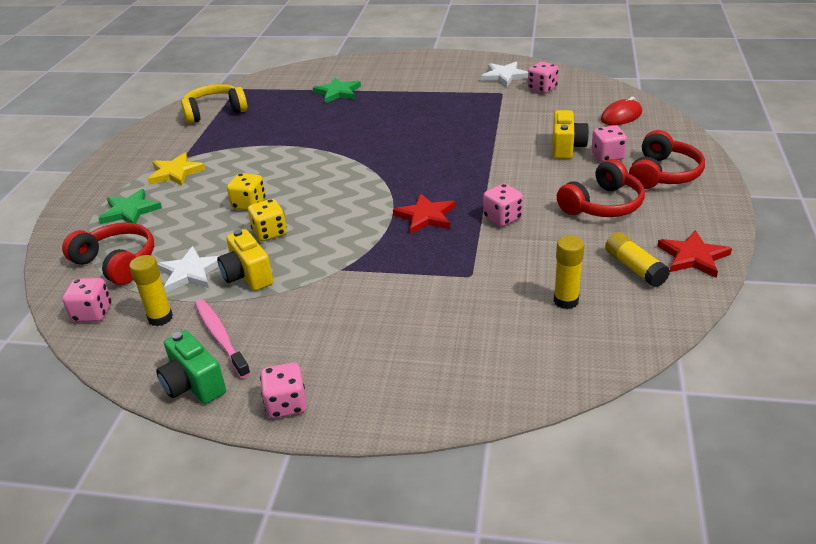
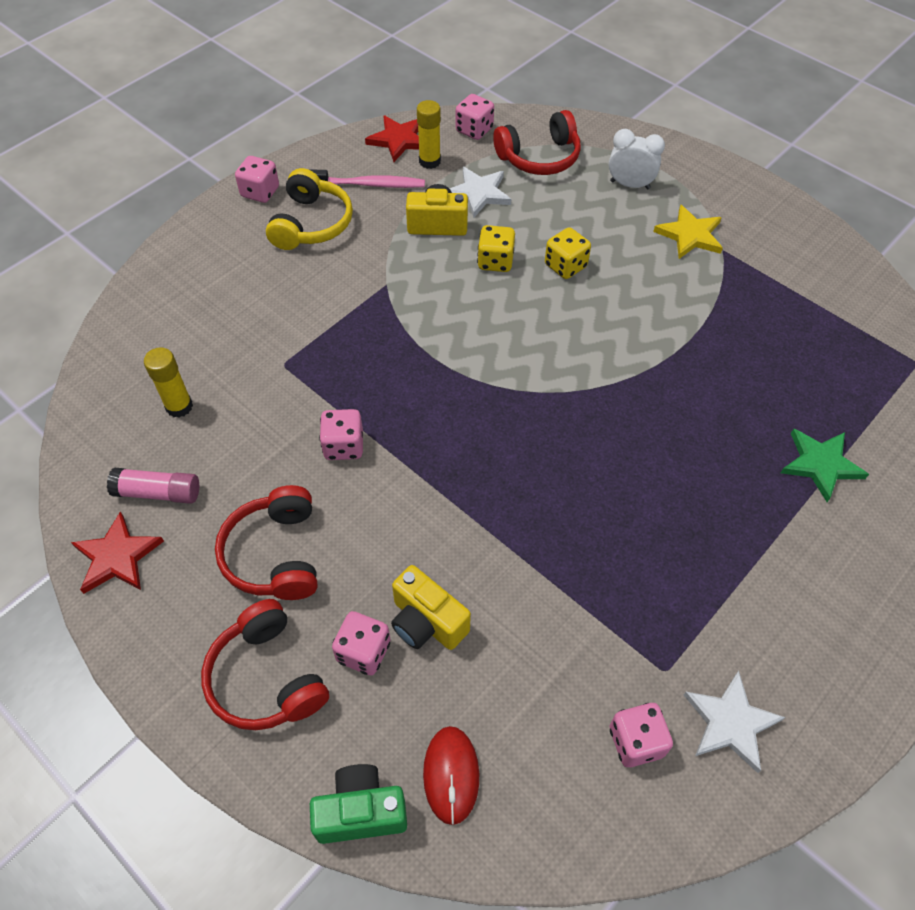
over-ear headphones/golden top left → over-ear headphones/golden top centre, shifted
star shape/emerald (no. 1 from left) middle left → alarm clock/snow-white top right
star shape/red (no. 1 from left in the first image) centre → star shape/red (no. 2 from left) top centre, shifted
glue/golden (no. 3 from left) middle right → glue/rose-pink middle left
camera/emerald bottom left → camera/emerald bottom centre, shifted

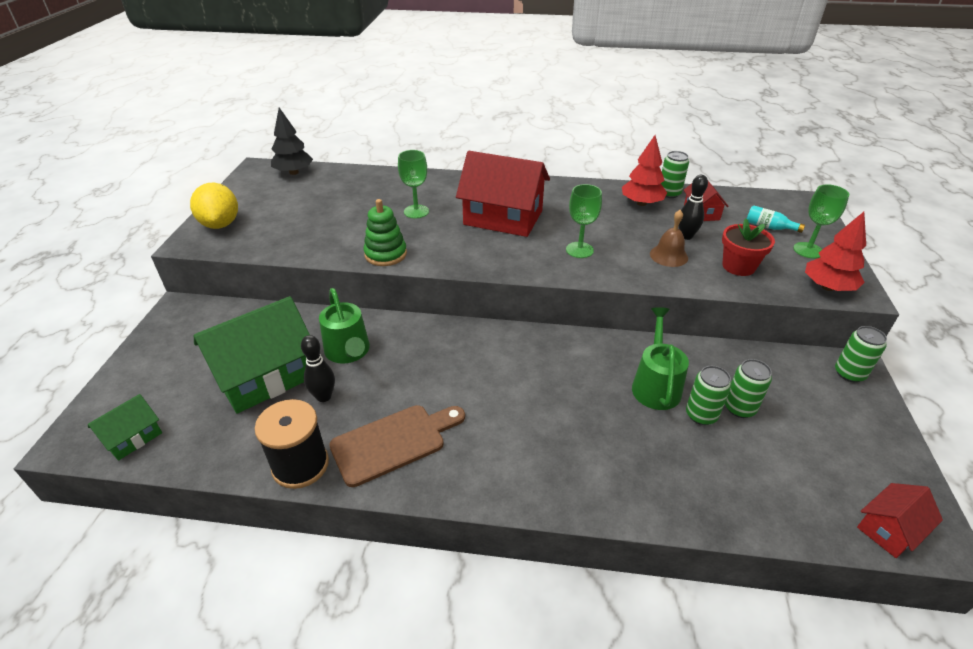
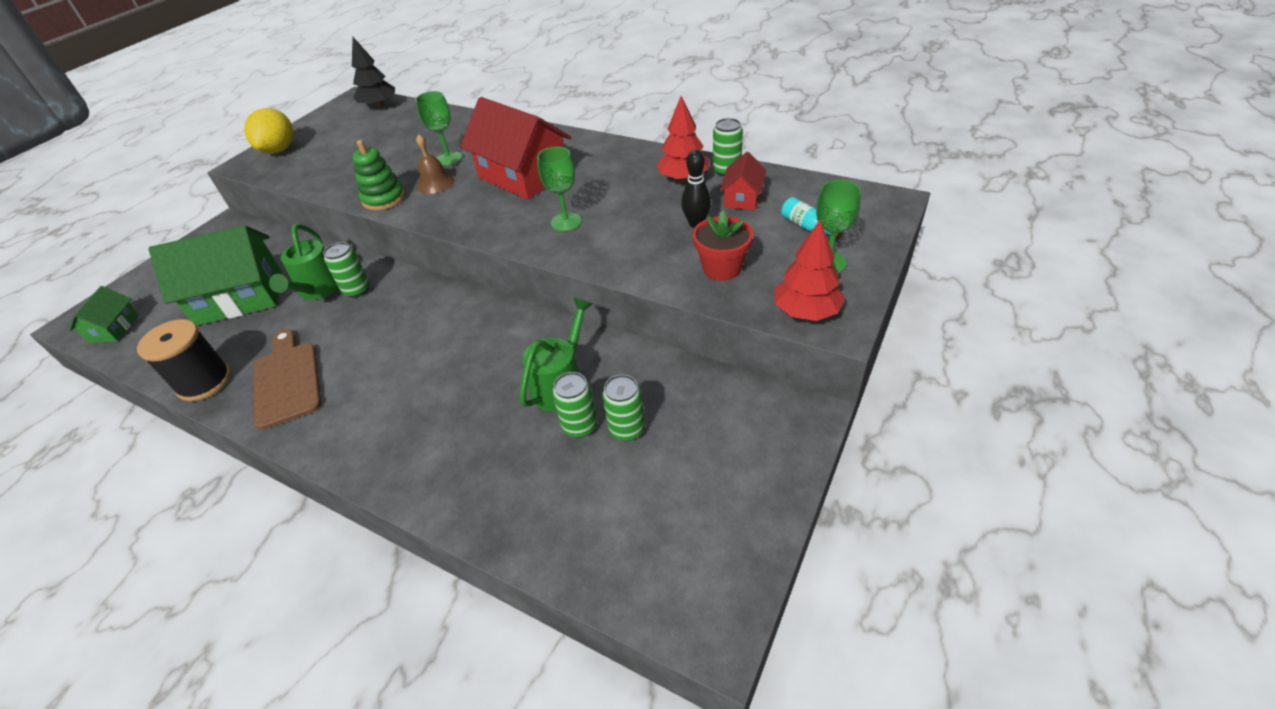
bell/dark brown middle right → bell/dark brown top centre, shifted
soda can/emerald (no. 4 from left in the first image) middle right → soda can/emerald (no. 1 from left) middle left, shifted
skittle/black (no. 1 from left) middle left → -
toy house/emerald (no. 1 from left) middle left, 60 degrees counterclockwise
cutting board/dark brown bottom centre → cutting board/dark brown middle left, 105 degrees counterclockwise
toy house/red (no. 3 from left) bottom right → -

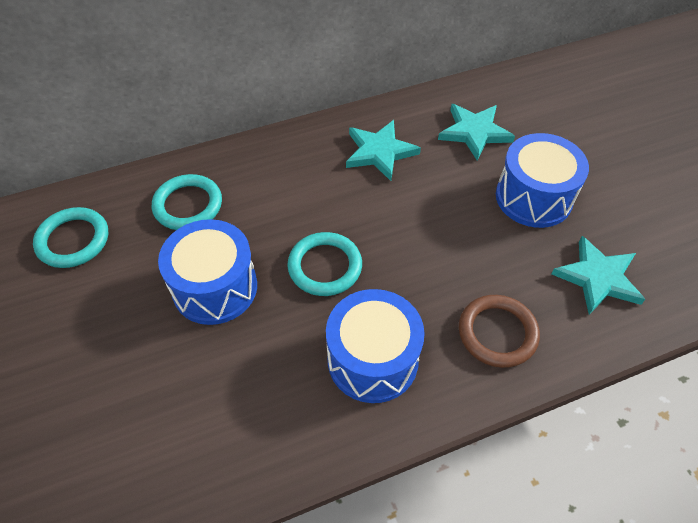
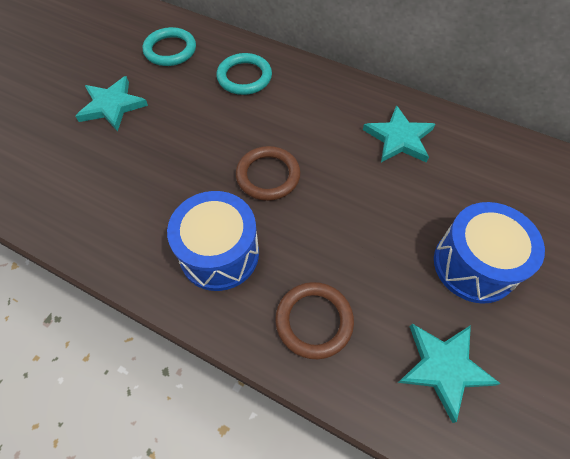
star shape/teal (no. 2 from left in the first image) top right → star shape/teal (no. 1 from left) top left, shifted
drum/cobalt (no. 1 from left) middle left → -
torus/teal (no. 3 from left) centre → torus/dark brown (no. 1 from left) centre

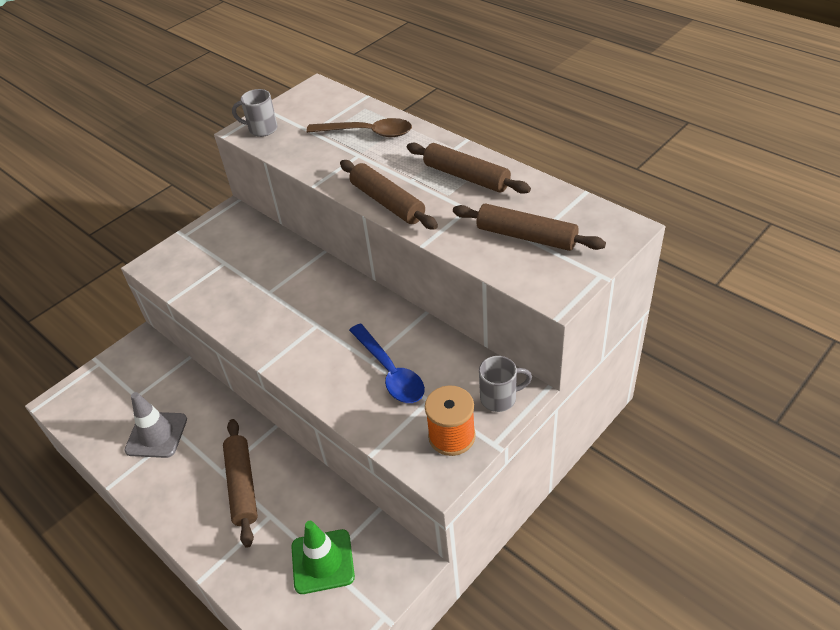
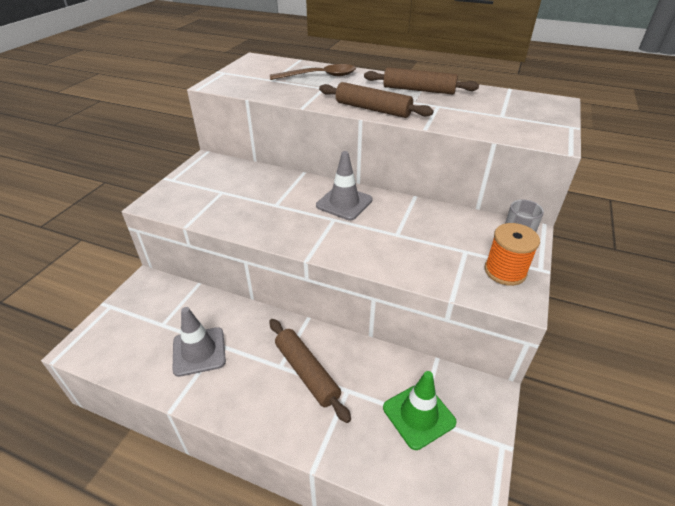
tea mug/gray (no. 1 from left) top left → -
dough roller/dark brown (no. 4 from left) centre → -
spoon/cobalt centre → -
- → safety cone/gray (no. 2 from left) centre

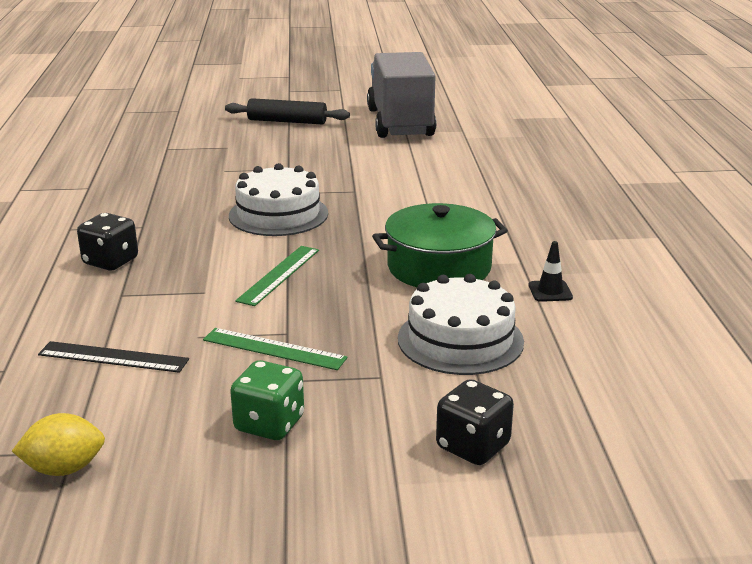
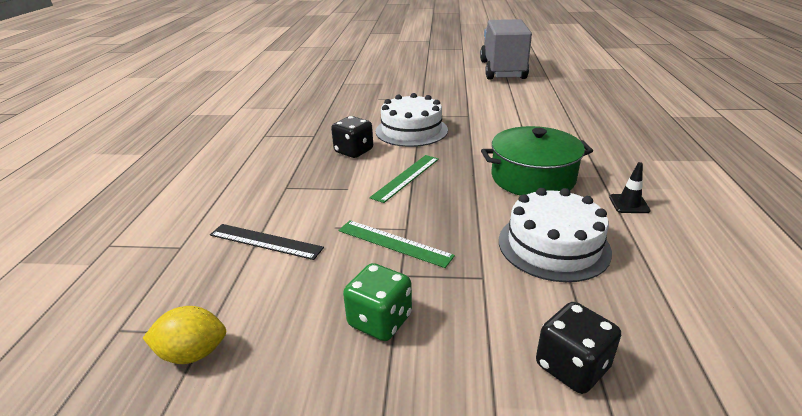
dough roller/black top centre → -
dice/black (no. 1 from left) middle left → dice/black (no. 1 from left) top centre, shifted

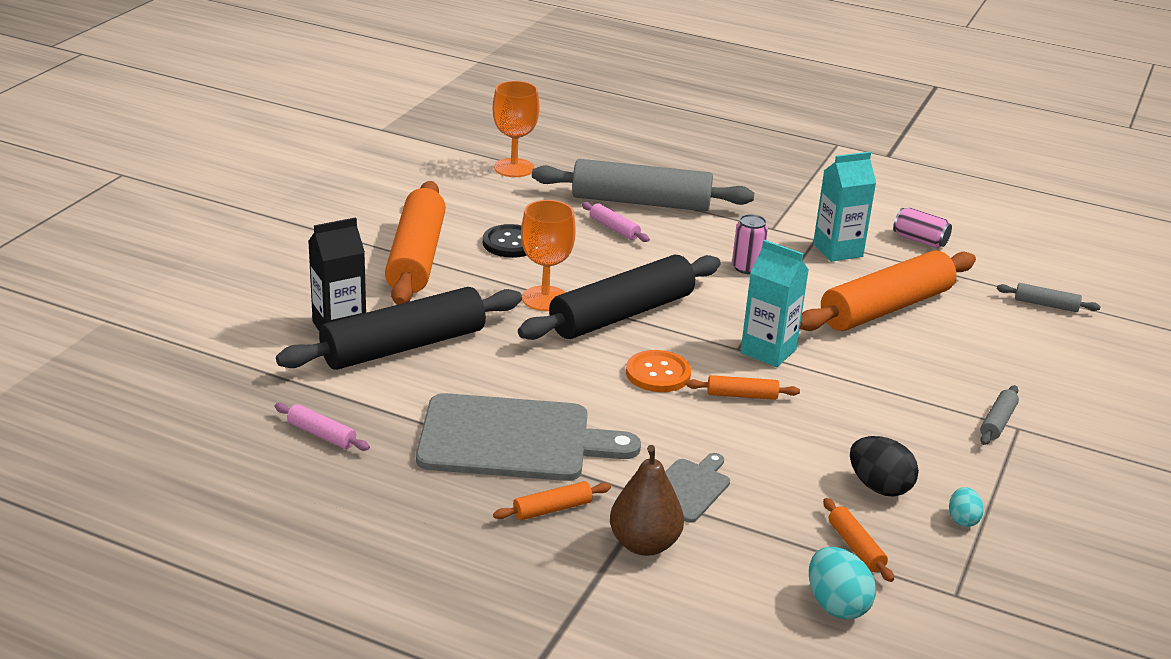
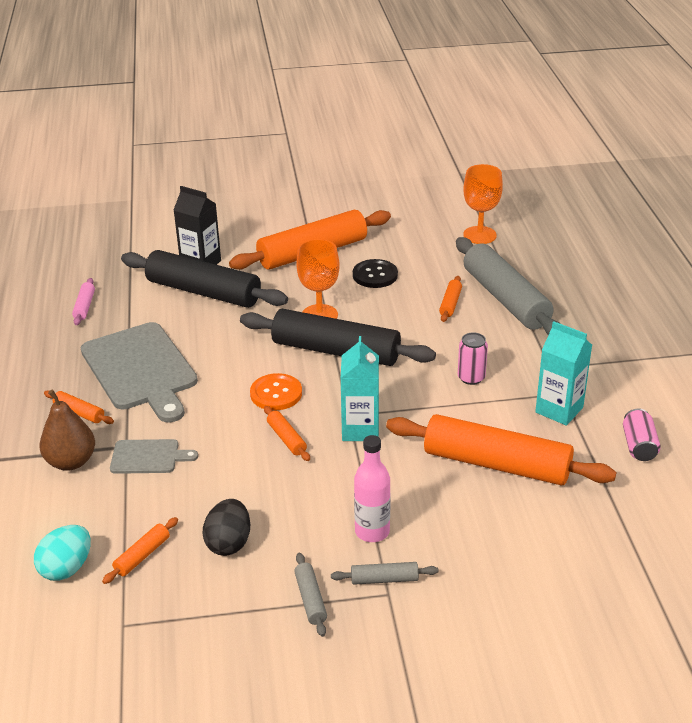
dough roller/rose-pink (no. 2 from left) centre → dough roller/orange (no. 5 from left) centre
dough roller/gray (no. 3 from left in the first image) middle right → dough roller/gray (no. 1 from left) bottom centre, shifted
toy egg/teal (no. 2 from left) bottom right → -
- → flask/rose-pink bottom centre

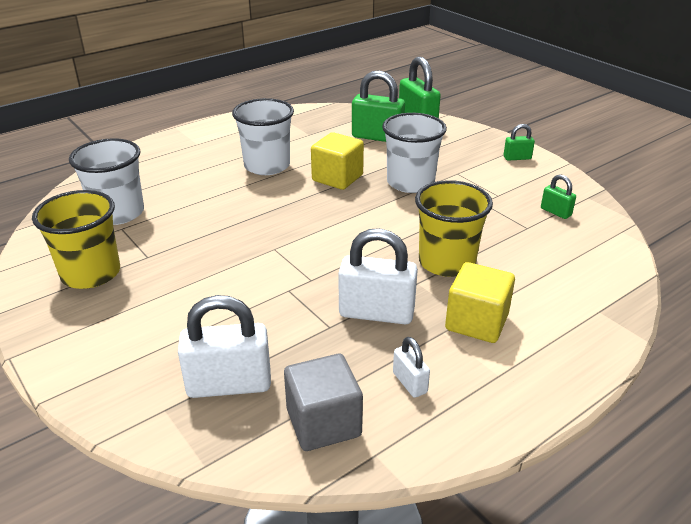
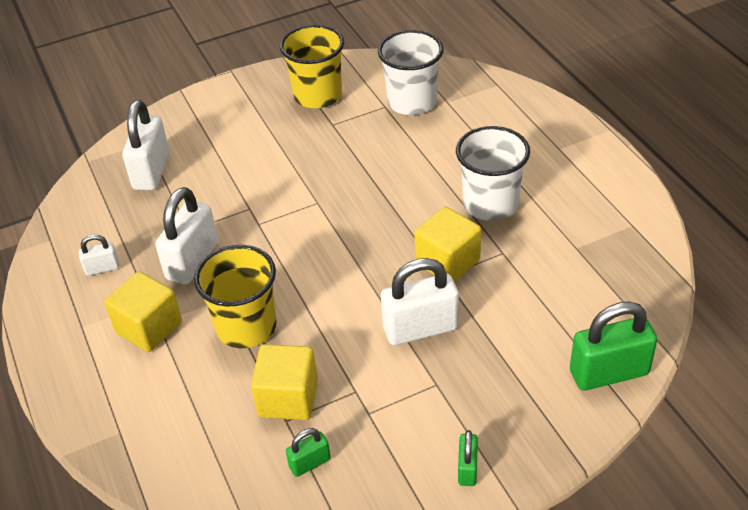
small lock/emerald (no. 1 from left) top centre → -
cup/snow-white (no. 3 from left) top centre → small lock/snow-white (no. 4 from left) centre
solid cube/gray bottom centre → -
- → solid cube/golden (no. 2 from left) bottom centre

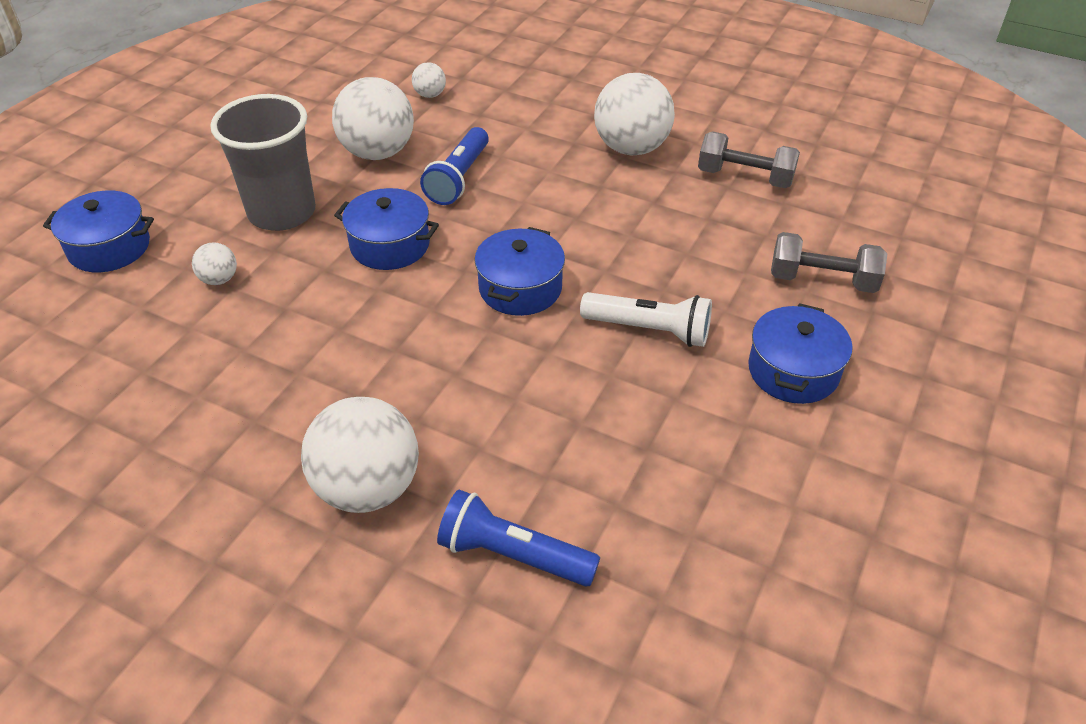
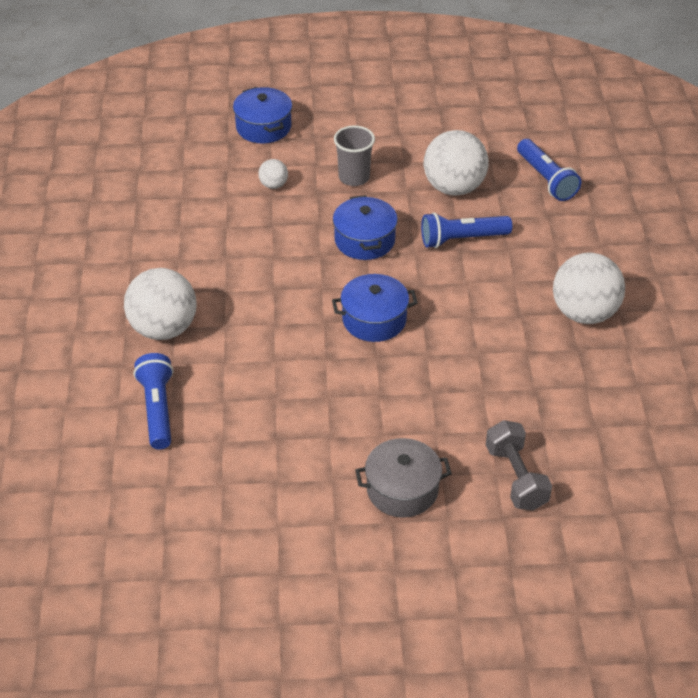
sphere/snow-white (no. 4 from left) top centre → flashlight/cobalt (no. 3 from left) top right
cup/gray top left → cup/gray top centre, x0.61
free weight/gray (no. 1 from left) top right → -
flashlight/snow-white centre → -
stockpot/cobalt (no. 4 from left) middle right → stockpot/gray bottom centre

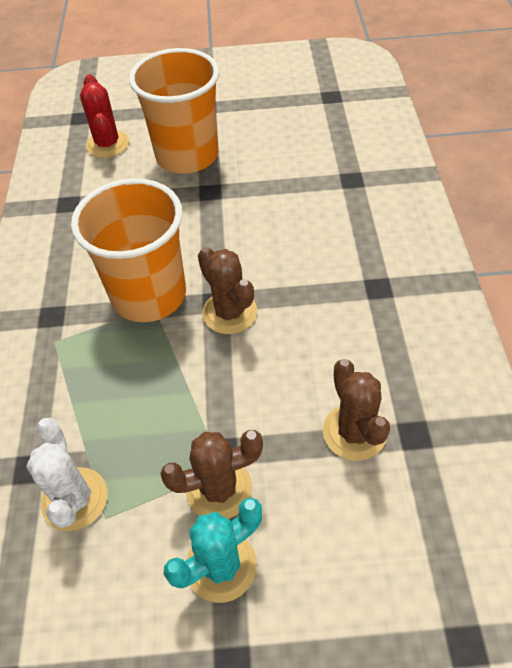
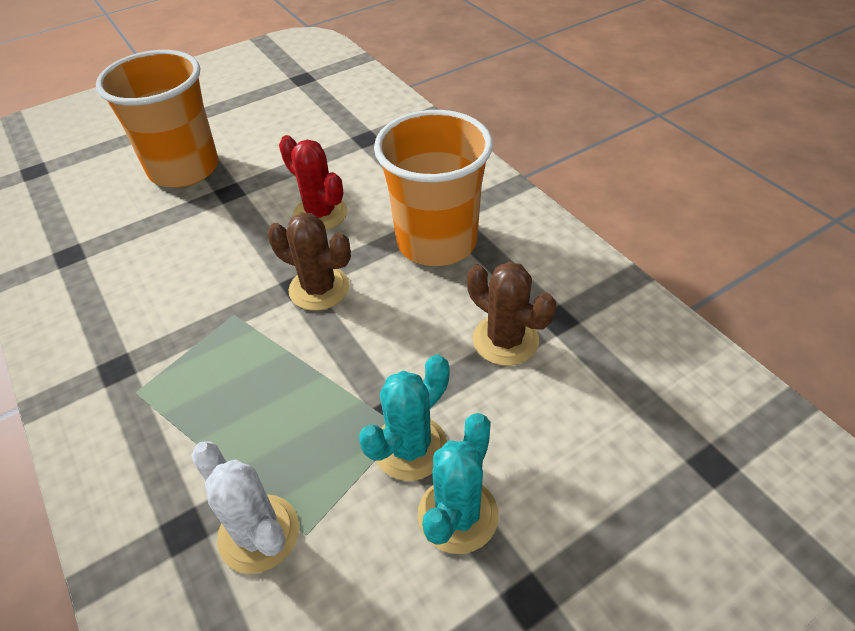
prickly plant/red top left → prickly plant/red top centre, shifted
cup/orange (no. 1 from left in the first image) middle left → cup/orange (no. 2 from left) top centre, shifted
prickly plant/dark brown (no. 1 from left) bottom centre → prickly plant/teal (no. 1 from left) centre

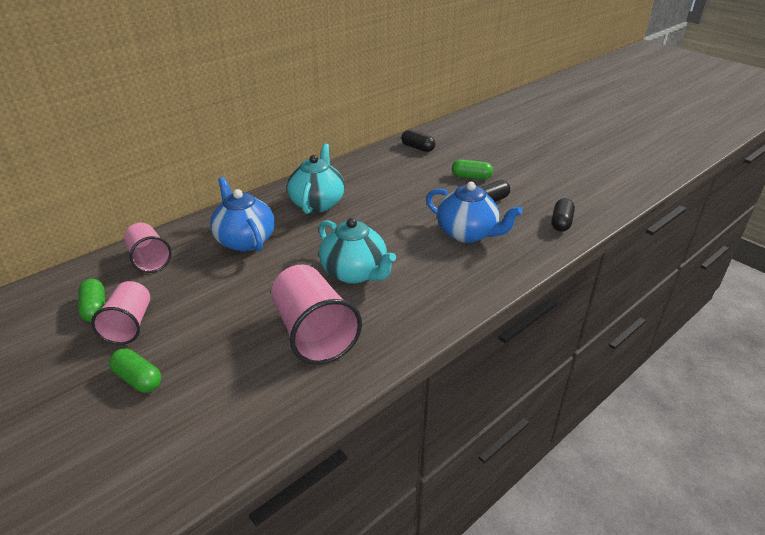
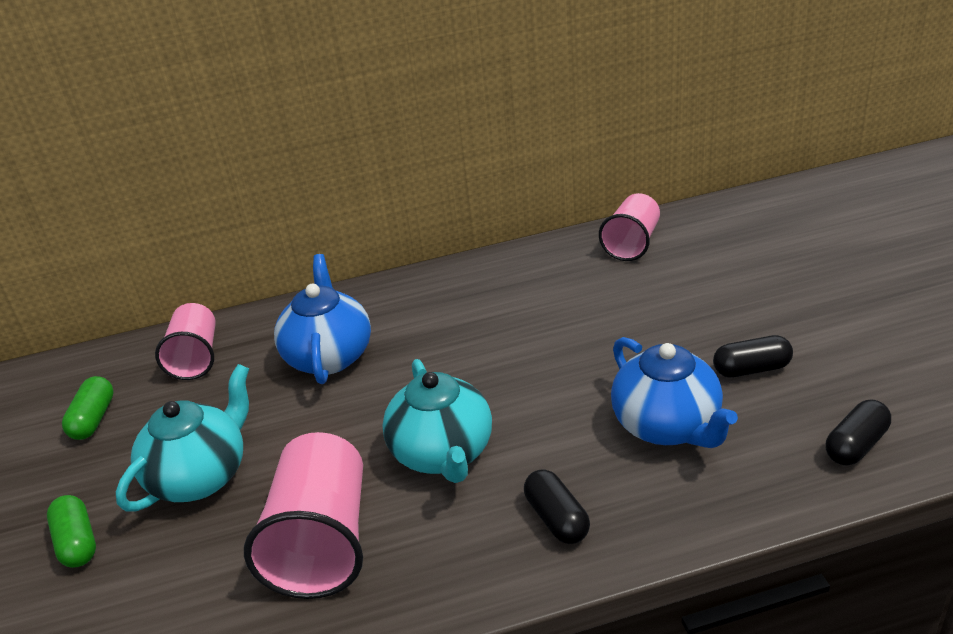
capsule/black (no. 1 from left) top centre → capsule/black (no. 1 from left) bottom centre, shifted
teapot/teal (no. 1 from left) top centre → teapot/teal (no. 1 from left) bottom left, shifted
capsule/emerald (no. 3 from left) top centre → -
cup/rose-pink (no. 1 from left in the first image) middle left → cup/rose-pink (no. 3 from left) centre, shifted

